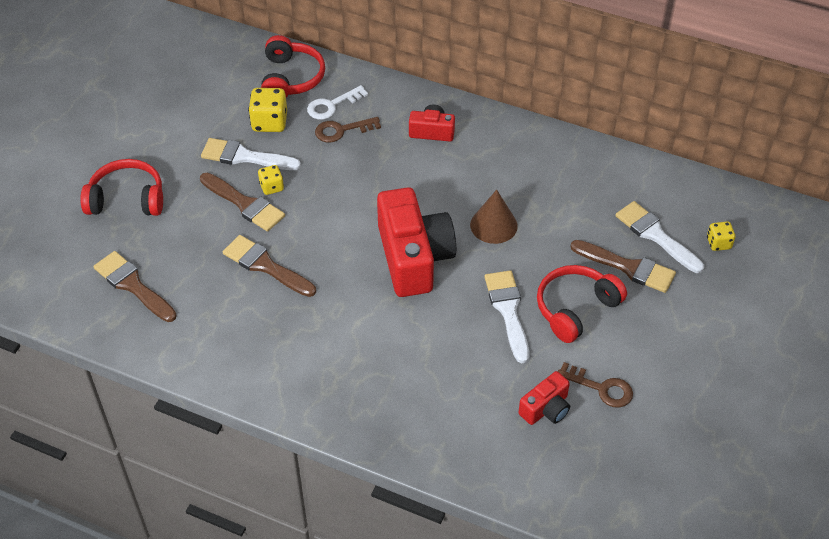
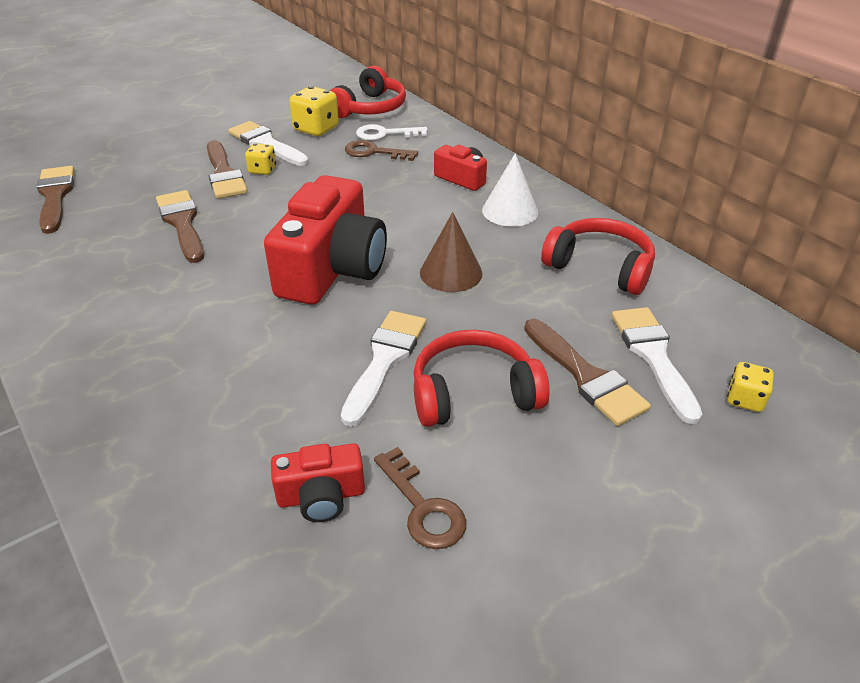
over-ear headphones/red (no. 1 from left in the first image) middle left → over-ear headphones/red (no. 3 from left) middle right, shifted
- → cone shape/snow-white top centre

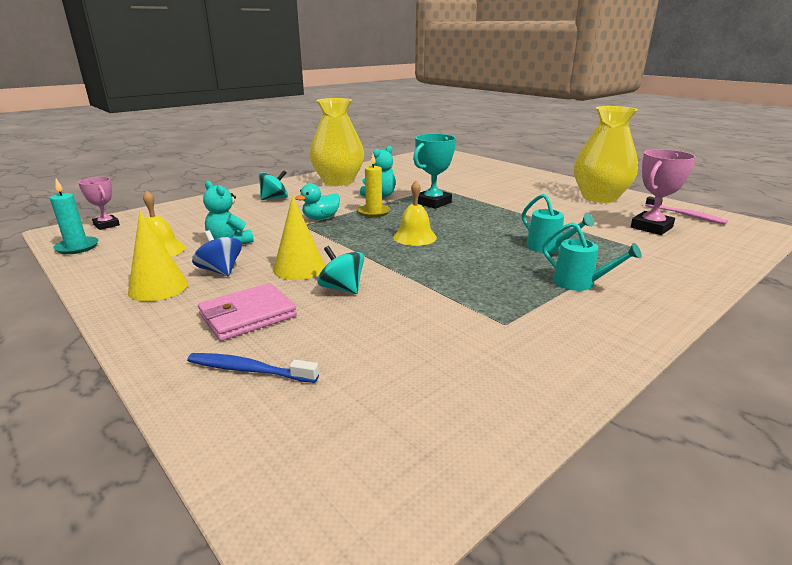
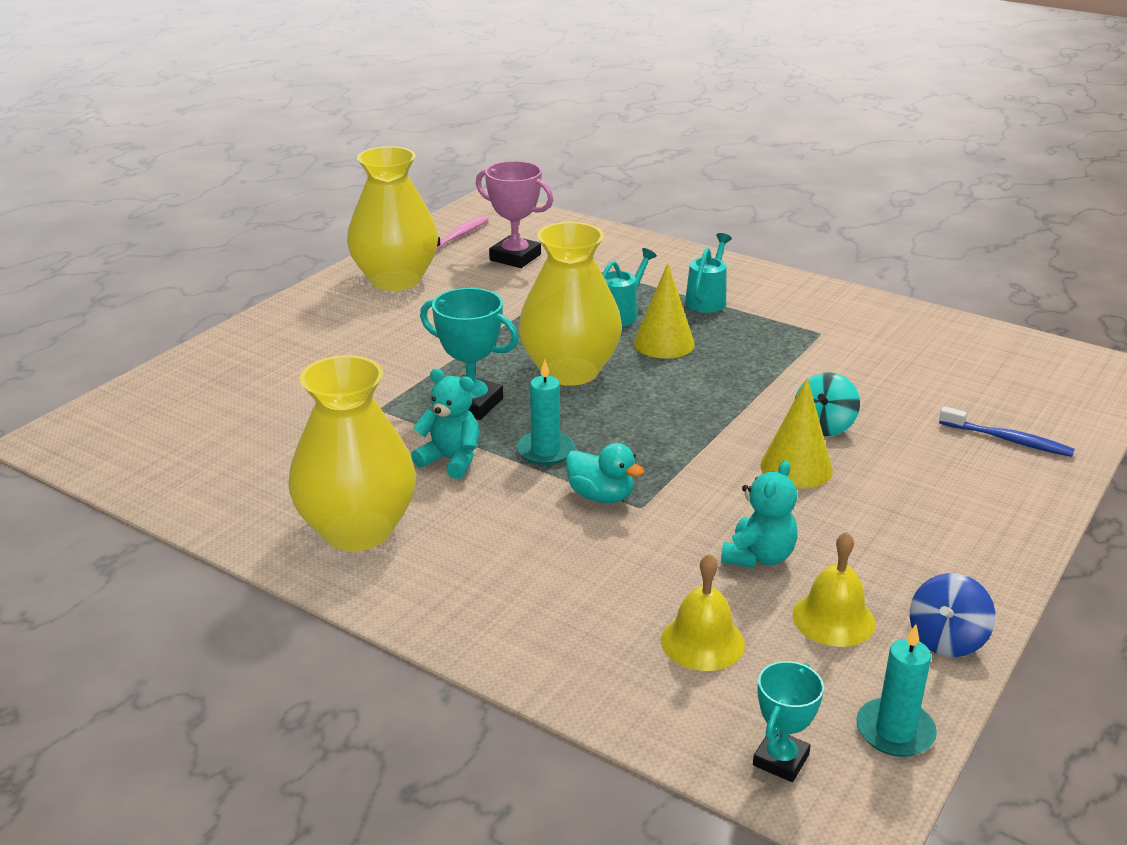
wax candle/golden top centre → wax candle/teal (no. 1 from left) centre
whirligig/teal (no. 1 from left) top centre → -
trophy/rose-pink (no. 1 from left) middle left → trophy/teal (no. 2 from left) bottom right
bell/golden (no. 2 from left in the first image) centre → bell/golden (no. 1 from left) bottom centre, shifted
cone shape/golden (no. 1 from left) middle left → cone shape/golden (no. 1 from left) centre, shifted
whirligig/cobalt middle left → whirligig/cobalt bottom right, shifted
card wallet/rose-pink middle left → -
tooth brush/cobalt middle left → tooth brush/cobalt middle right, 60 degrees counterclockwise
- → flower vase/golden (no. 3 from left) centre

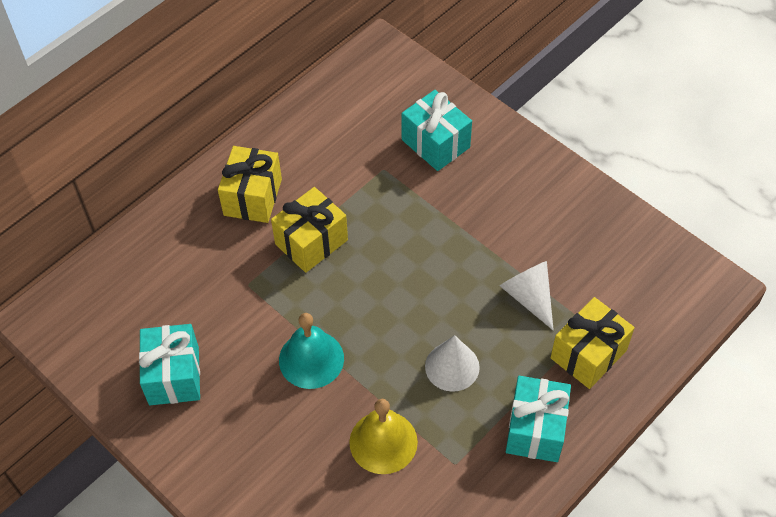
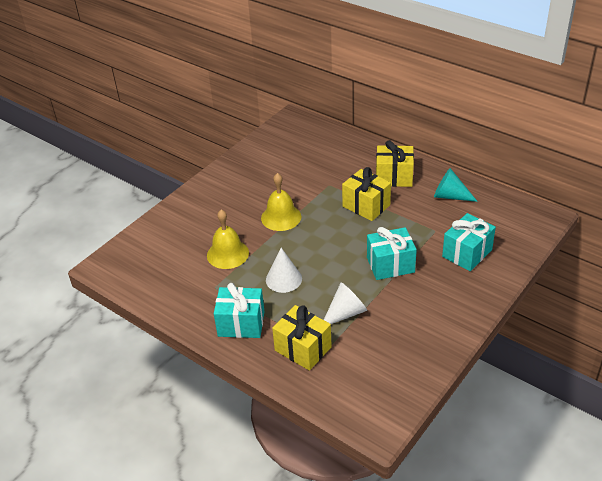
bell/teal bottom centre → bell/golden (no. 2 from left) centre
present/teal (no. 1 from left in the first image) bottom left → present/teal (no. 2 from left) centre, shifted
- → cone shape/teal middle right

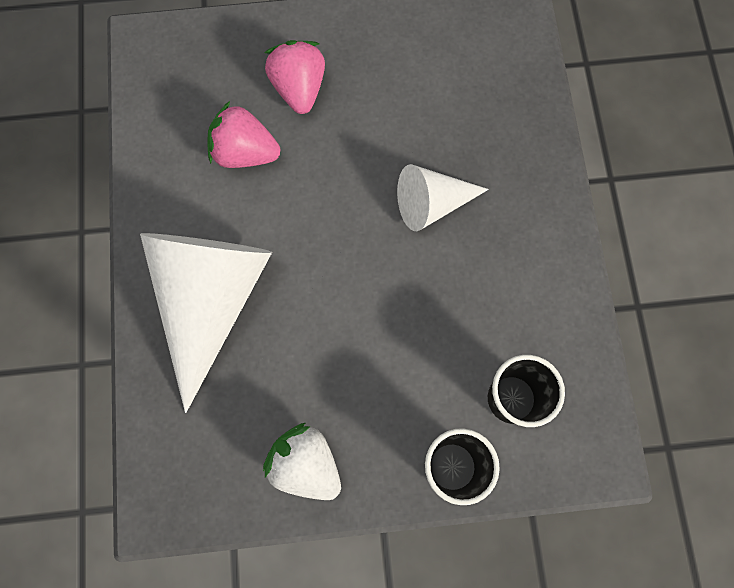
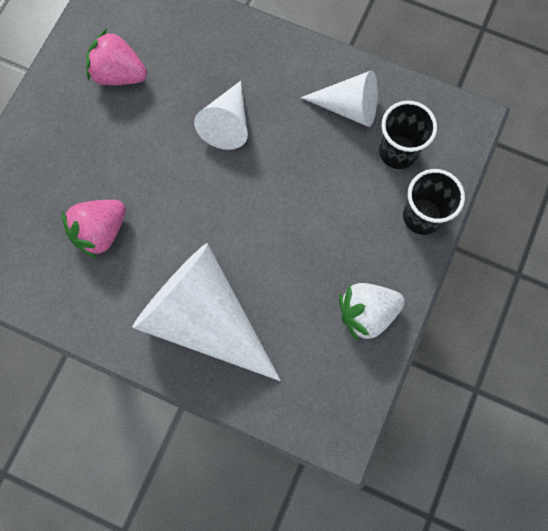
toy strawberry/rose-pink (no. 2 from left) top centre → toy strawberry/rose-pink (no. 2 from left) top left, shifted
- → cone shape/snow-white (no. 3 from left) top centre

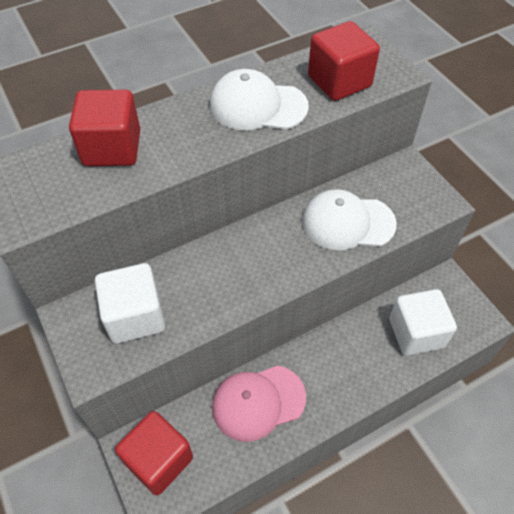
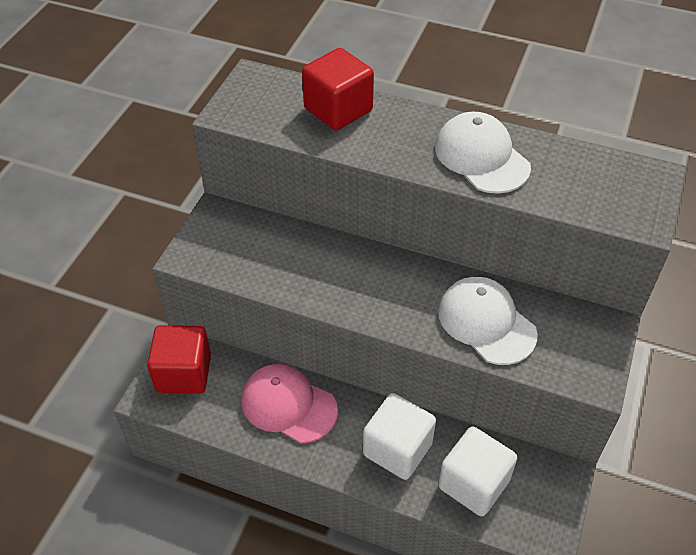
solid cube/red (no. 3 from left) top right → -
solid cube/snow-white (no. 1 from left) middle left → solid cube/snow-white (no. 1 from left) bottom centre, shifted

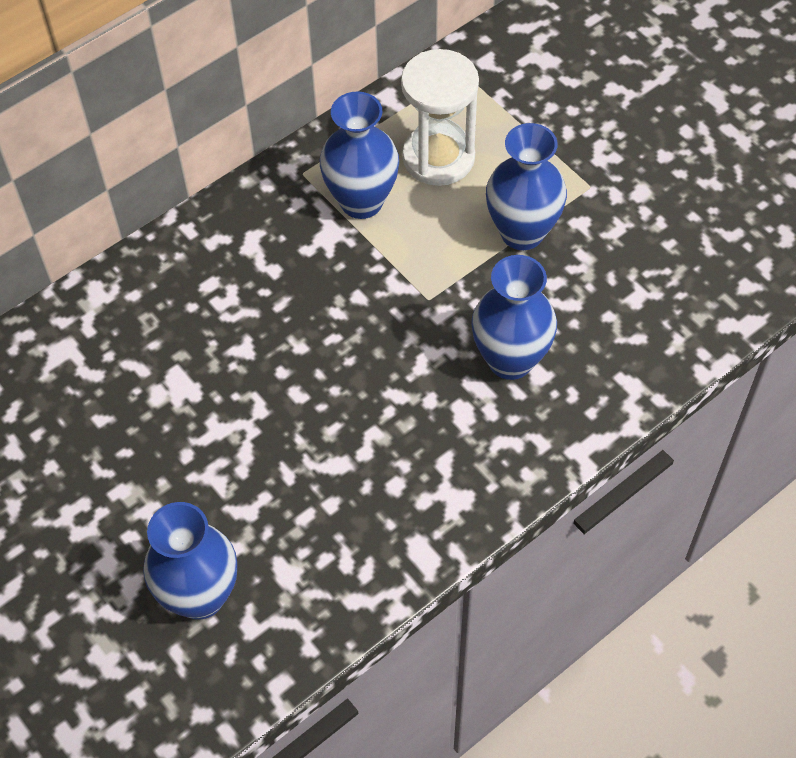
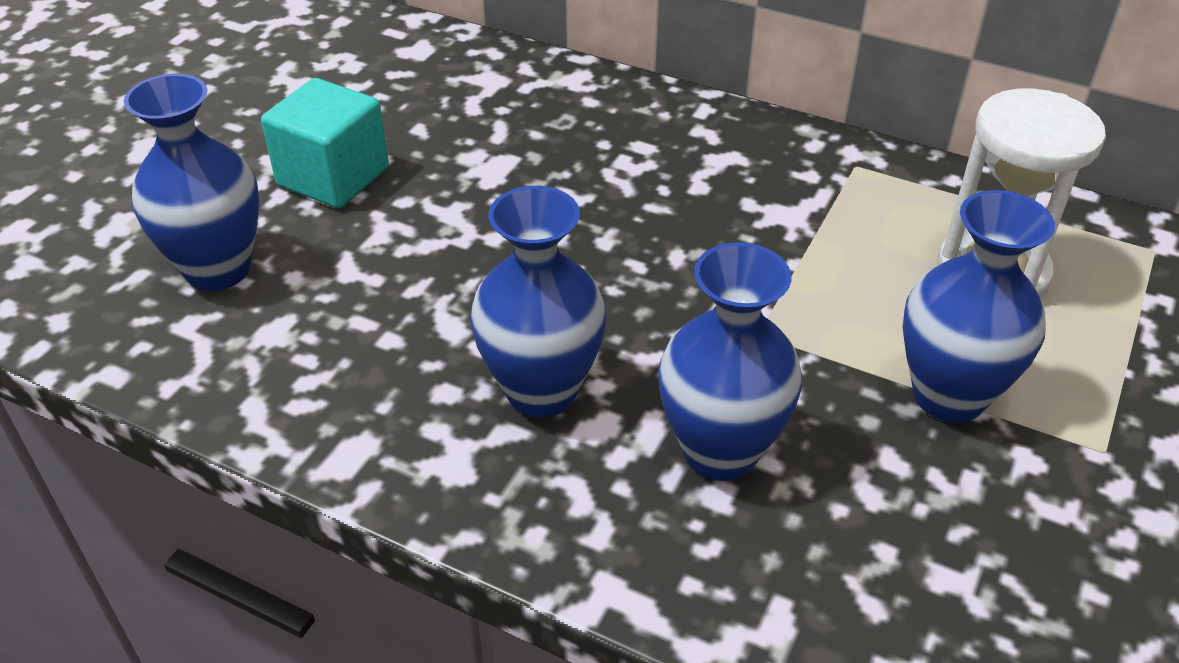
flower vase/cobalt (no. 2 from left) top centre → flower vase/cobalt (no. 2 from left) centre, shifted
- → solid cube/teal top left

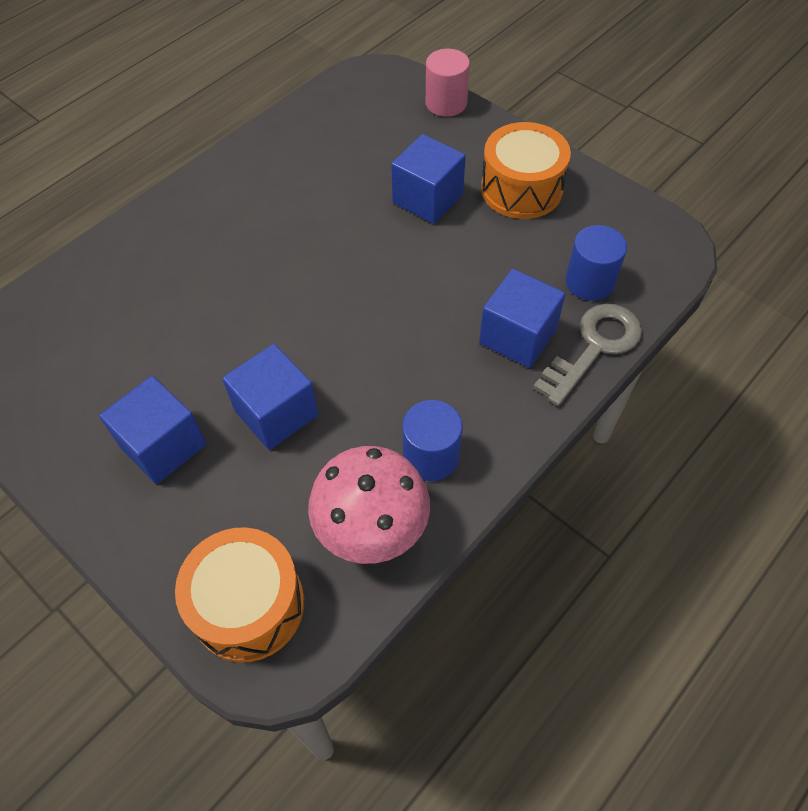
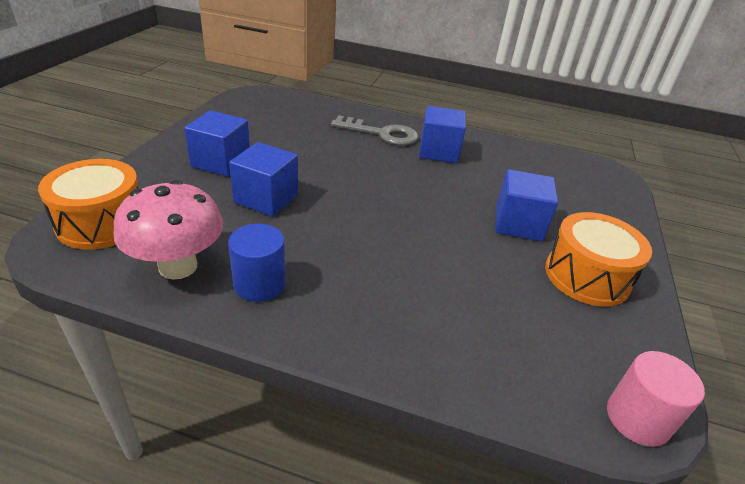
solid cylinder/rose-pink top centre → solid cylinder/rose-pink bottom right, shifted
solid cylinder/cobalt (no. 2 from left) top right → -
solid cube/cobalt (no. 4 from left in the first image) centre → solid cube/cobalt (no. 3 from left) top centre, shifted
key/gray middle right → key/gray top centre, shifted

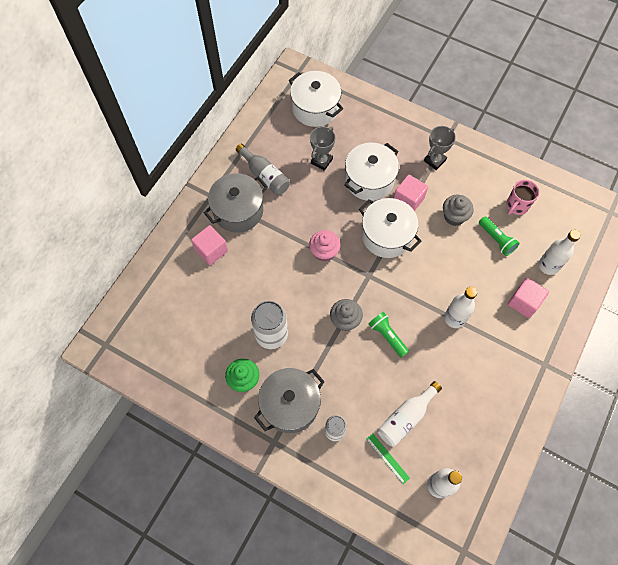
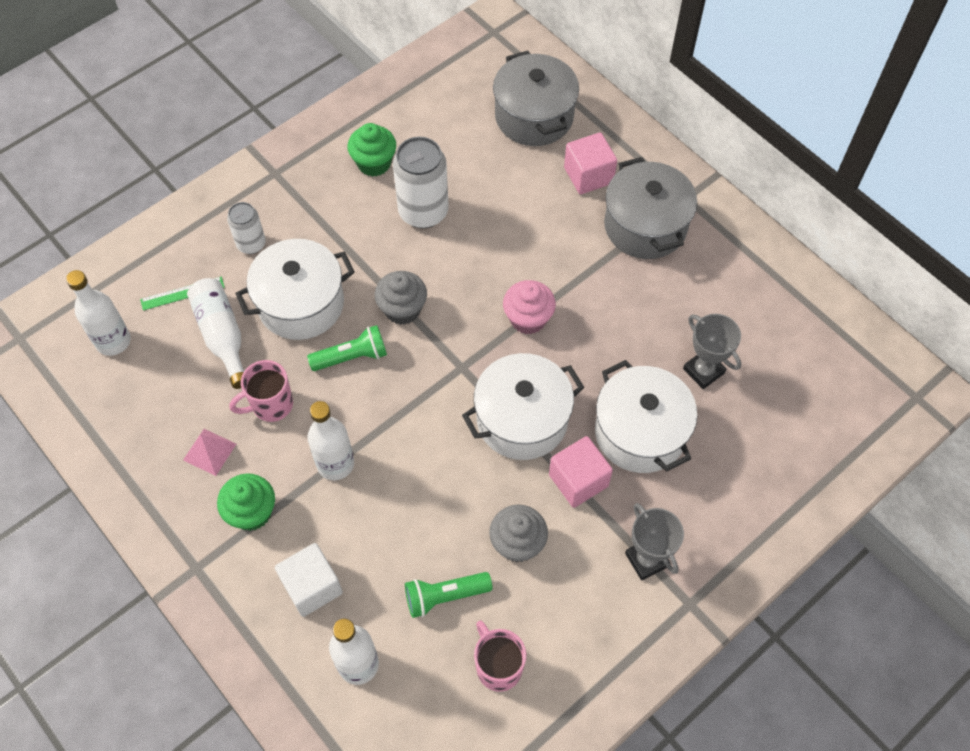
stockpot/snow-white (no. 1 from left) top centre → stockpot/snow-white (no. 1 from left) middle left, shifted
flask/gray top centre → -
solid cube/rose-pink (no. 3 from left) middle right → solid cube/snow-white bottom left
stockpot/gray (no. 2 from left in the first image) bottom centre → stockpot/gray (no. 1 from left) top centre, shifted
- → tea mug/rose-pink (no. 1 from left) middle left
- → solid pyramid/rose-pink middle left
- → muffin/emerald (no. 1 from left) bottom left

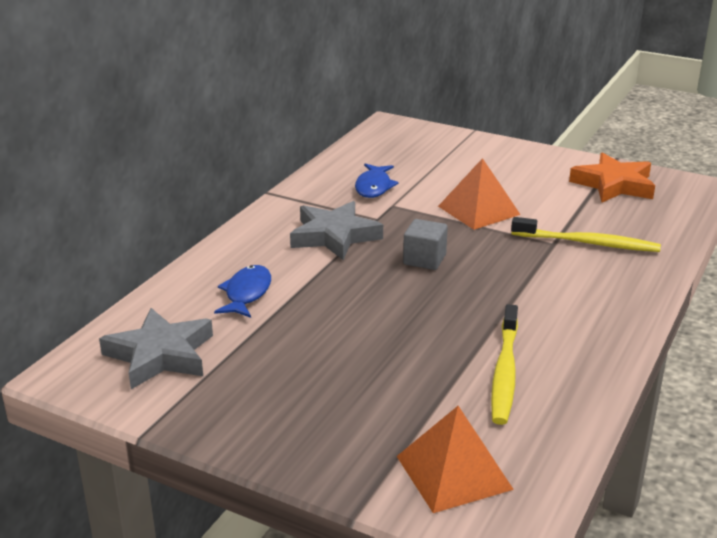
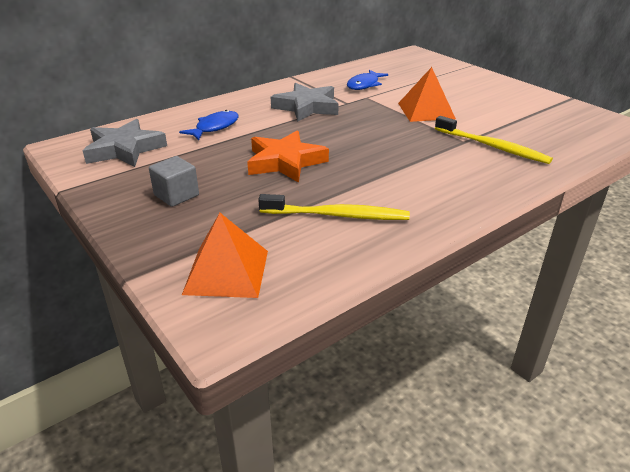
star shape/orange top right → star shape/orange top centre, shifted
solid cube/gray centre → solid cube/gray middle left, shifted
tooth brush/golden (no. 1 from left) bottom right → tooth brush/golden (no. 1 from left) centre, 120 degrees counterclockwise

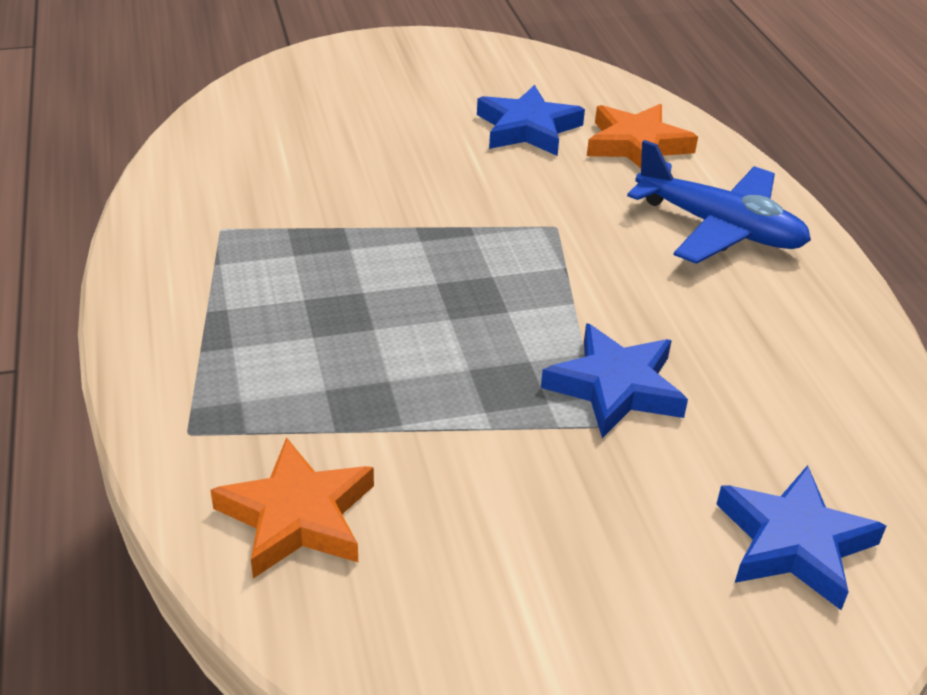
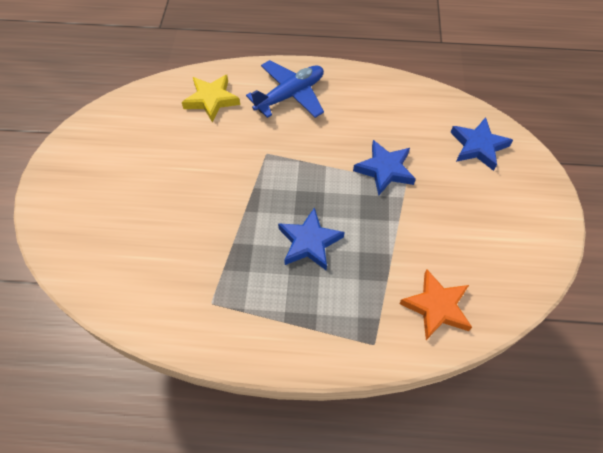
star shape/cobalt (no. 1 from left) top centre → star shape/cobalt (no. 1 from left) centre, shifted
star shape/orange (no. 2 from left) top right → star shape/golden top centre

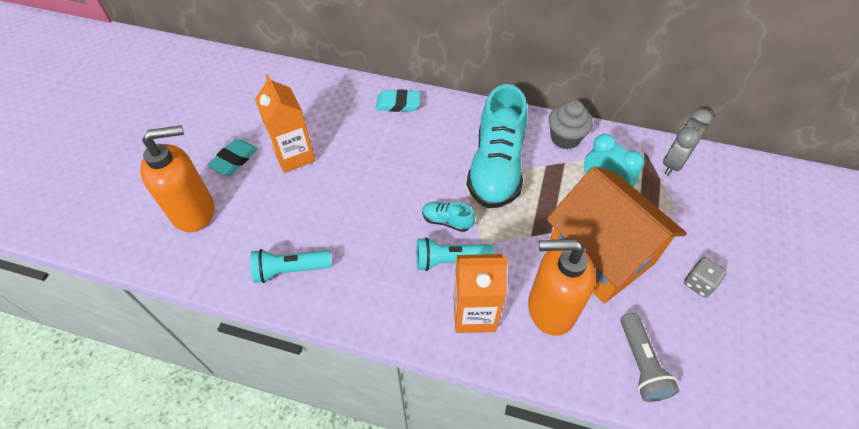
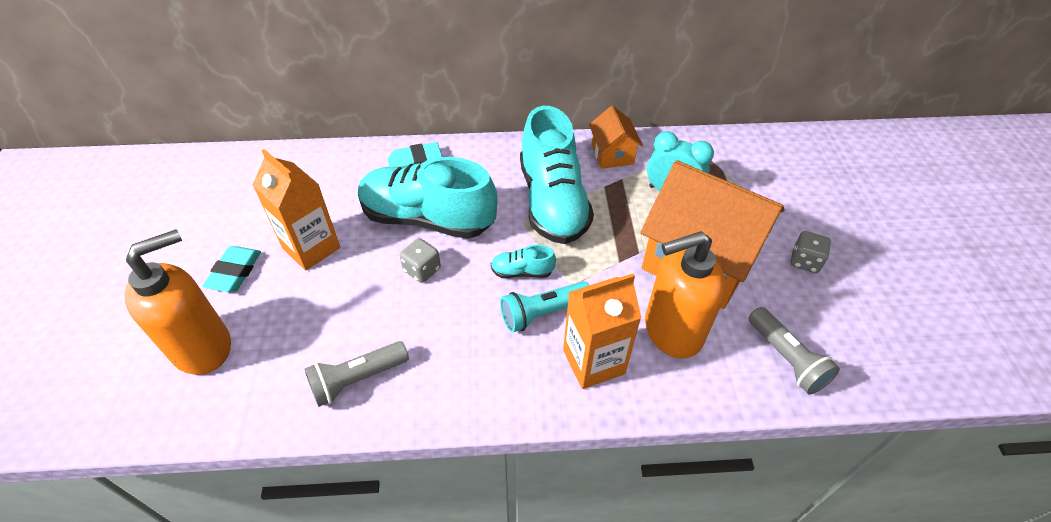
muffin/gray top centre → toy house/orange (no. 1 from left) top centre
alarm clock/gray top right → -
flashlight/teal (no. 1 from left) centre → flashlight/gray (no. 1 from left) bottom centre
- → sneaker/teal (no. 1 from left) centre
- → dice/gray (no. 1 from left) centre

